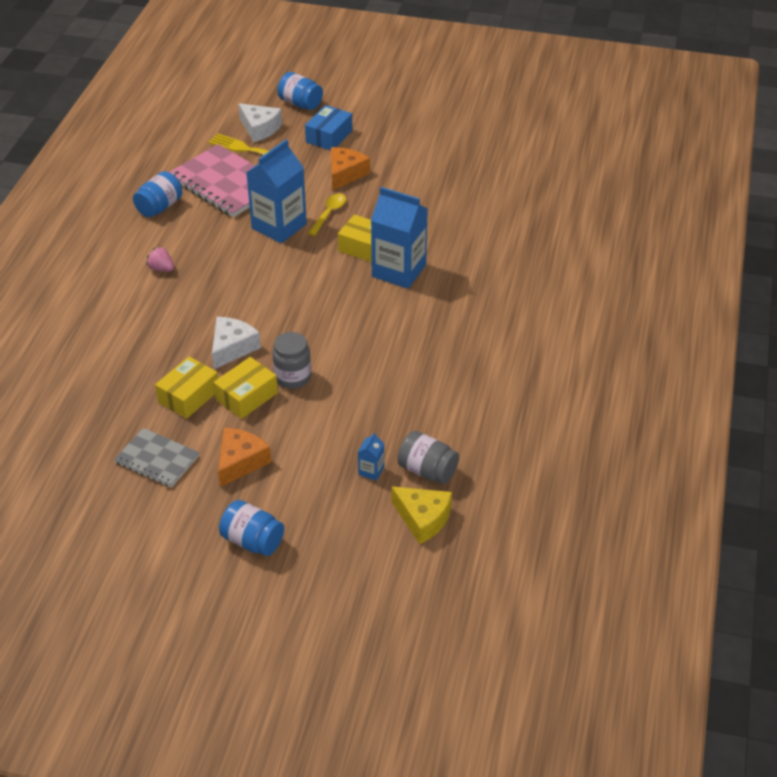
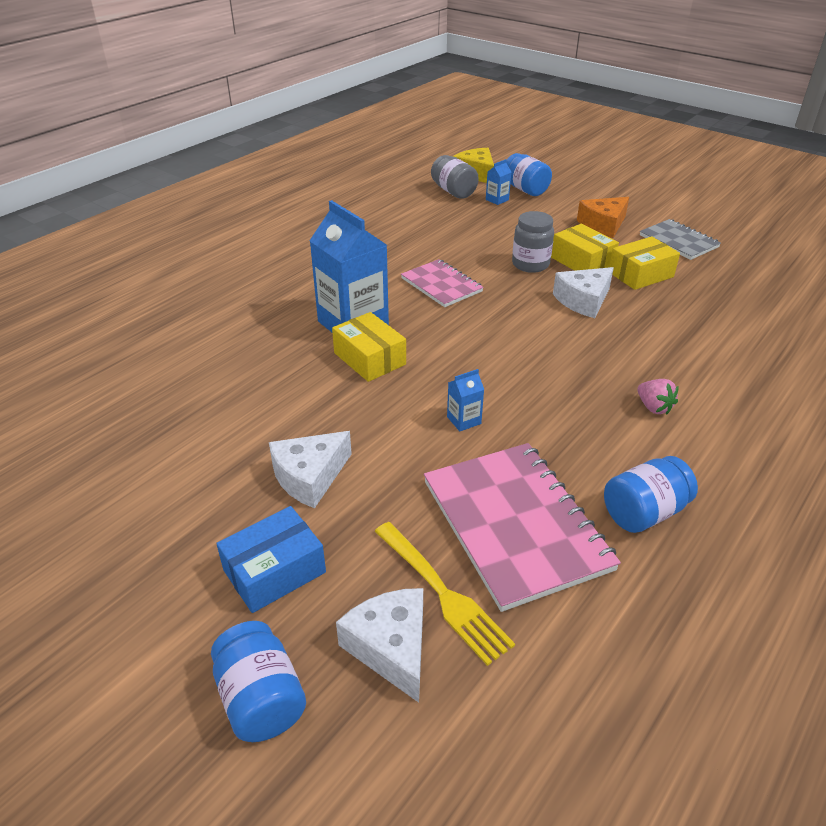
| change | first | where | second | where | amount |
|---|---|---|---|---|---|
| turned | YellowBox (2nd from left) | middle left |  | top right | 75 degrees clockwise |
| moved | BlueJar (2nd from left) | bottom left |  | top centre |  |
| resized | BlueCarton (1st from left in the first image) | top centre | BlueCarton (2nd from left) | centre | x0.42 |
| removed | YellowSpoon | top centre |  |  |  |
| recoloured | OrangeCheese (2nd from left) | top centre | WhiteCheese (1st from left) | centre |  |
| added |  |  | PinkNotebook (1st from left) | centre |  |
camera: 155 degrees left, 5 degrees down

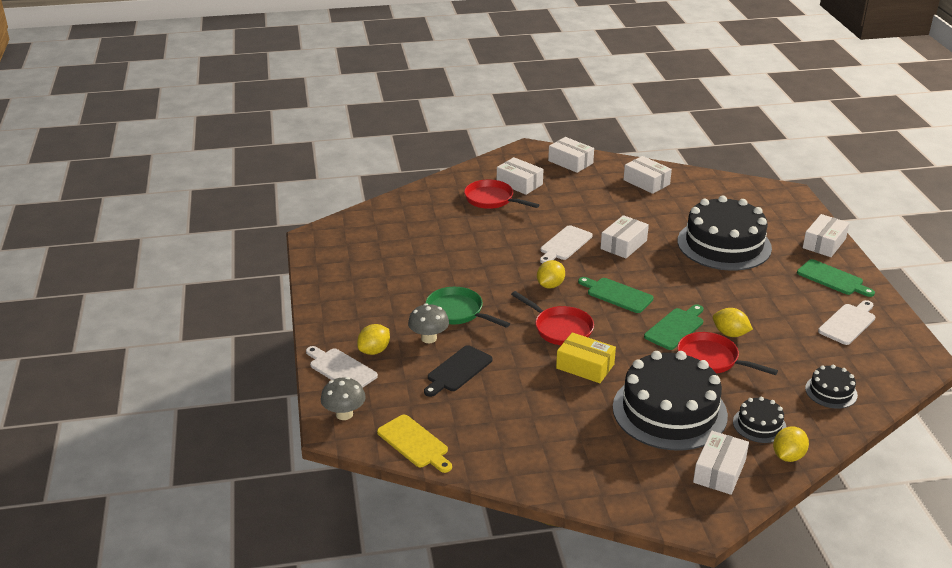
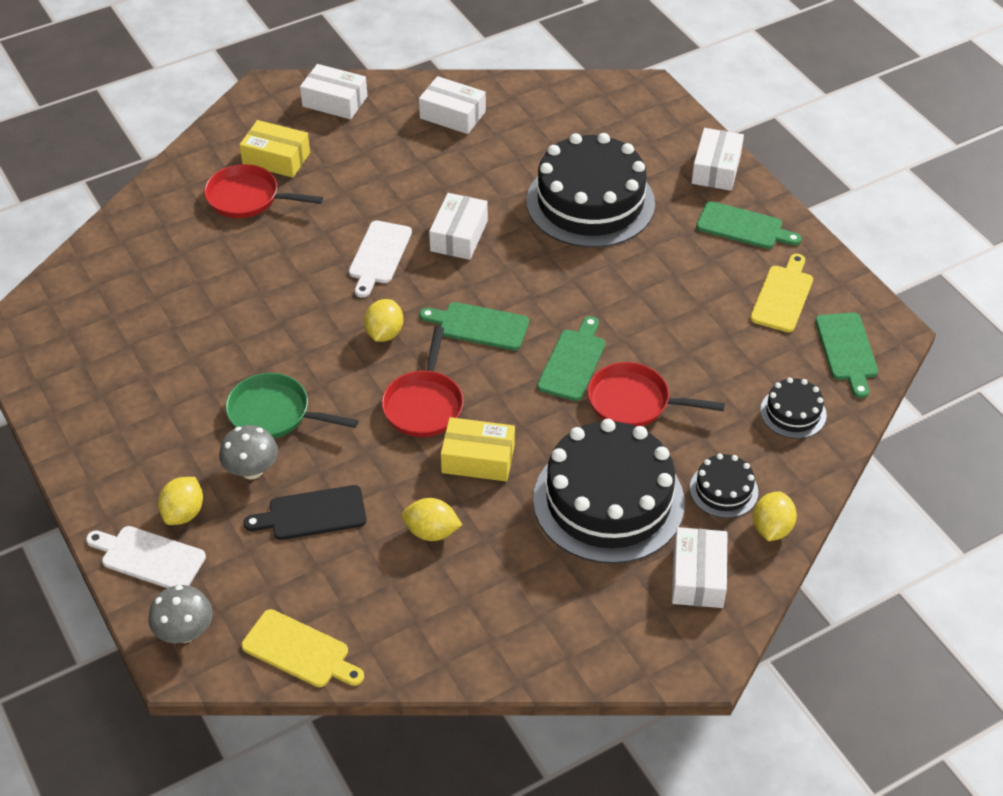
| change | first | where | second | where | amount |
|---|---|---|---|---|---|
| turned | BlackCuttingBoard | centre |  | middle left | 60 degrees clockwise |
| recoloured | WhiteBox (1st from left) | top centre | YellowBox (1st from left) | top left |  |
| turned | RedPan (2nd from left) | centre |  | centre | 75 degrees clockwise |
| moved | YellowLemon (3rd from left) | middle right |  | centre |  |
| recoloured | WhiteCuttingBoard (3rd from left) | middle right | YellowCuttingBoard (2nd from left) | middle right |  |
| added |  |  | GreenCuttingBoard (4th from left) | middle right |  |
camera: 20 degrees left, 15 degrees up

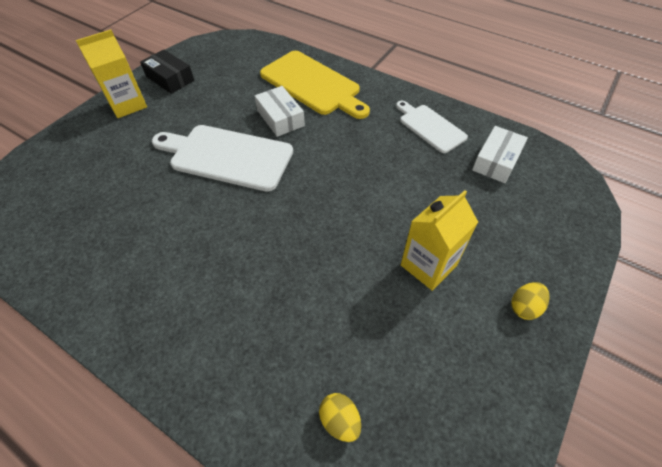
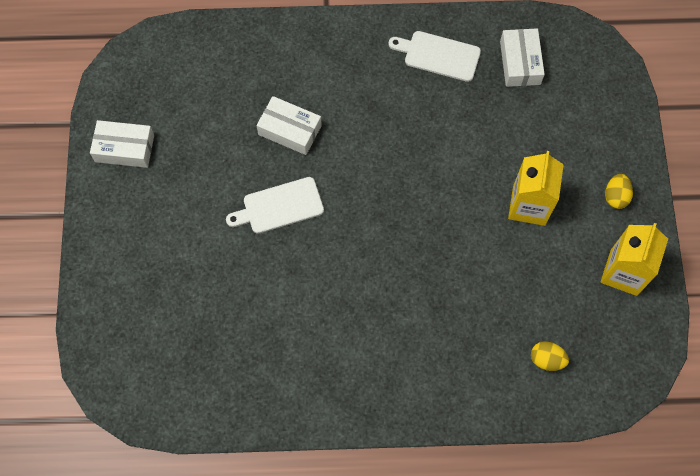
| change | first | where | second | where | amount |
|---|---|---|---|---|---|
| moved | YellowCarton (1st from left in the first image) | top left | YellowCarton (2nd from left) | middle right |  |
| recoloured | BlackBox | top left | WhiteBox (1st from left) | top left |  |
| resized | WhiteCuttingBoard (1st from left) | centre |  | centre | x0.60 |
| removed | YellowCuttingBoard | top centre |  |  |  |
camera: 35 degrees left, 15 degrees up

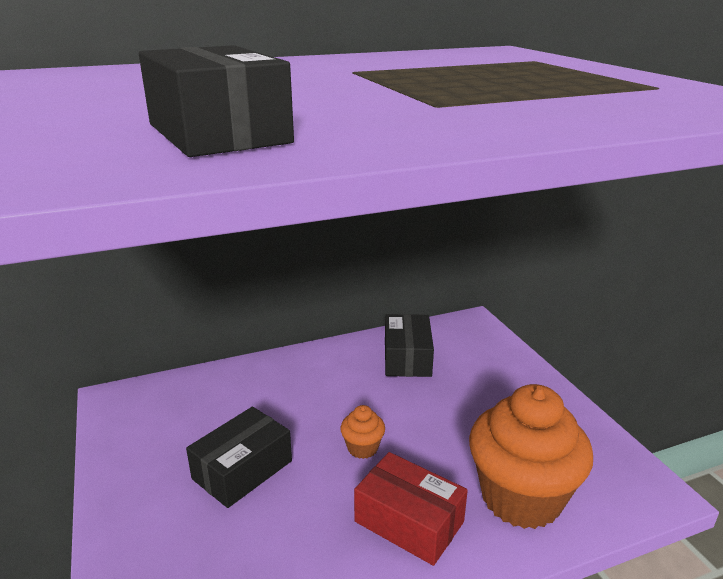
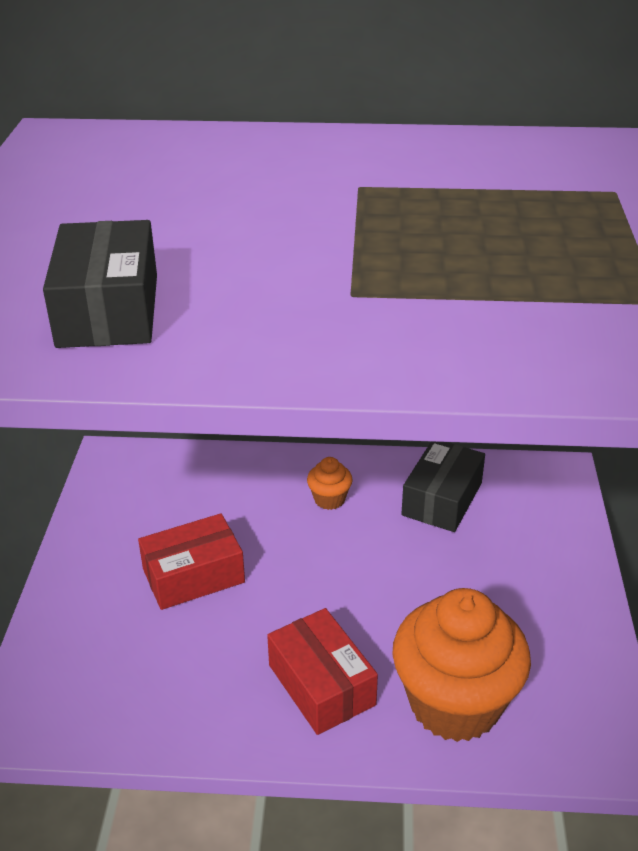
| change | first | where | second | where | amount |
|---|---|---|---|---|---|
| recoloured | BlackBox (2nd from left) | bottom left | RedBox (1st from left) | middle left |  |
| moved | OrangeCupcake (1st from left) | bottom centre |  | centre |  |
camera: 25 degrees right, 10 degrees up

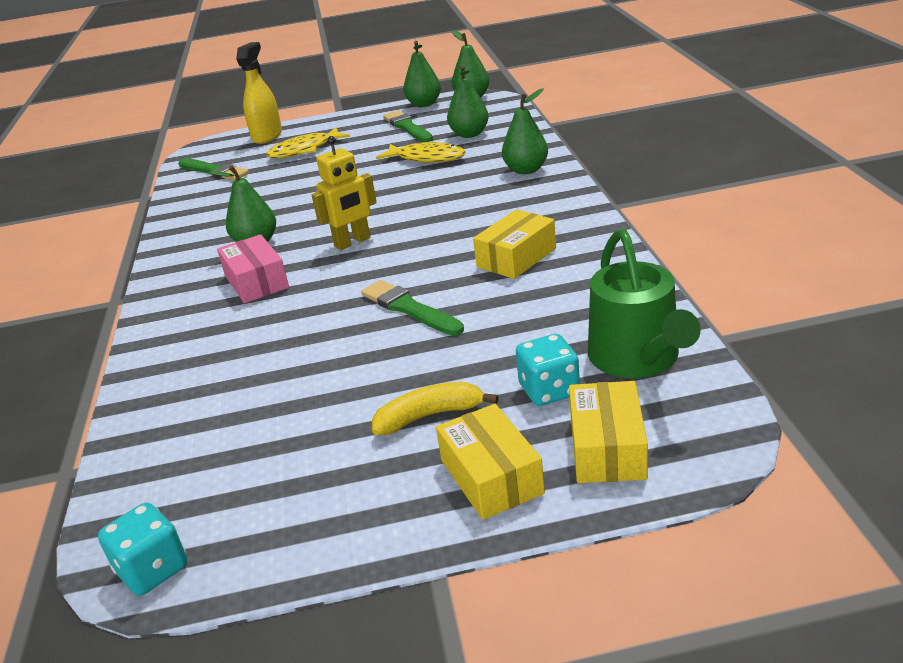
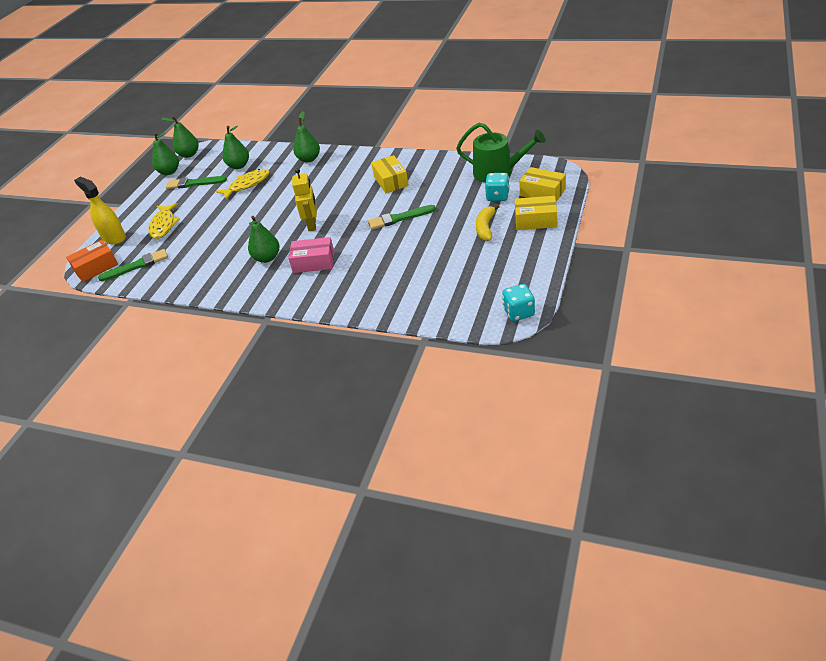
| change | first | where | second | where | amount |
|---|---|---|---|---|---|
| added |  |  | OrangeBox | middle left |  |
camera: 60 degrees left, 10 degrees up

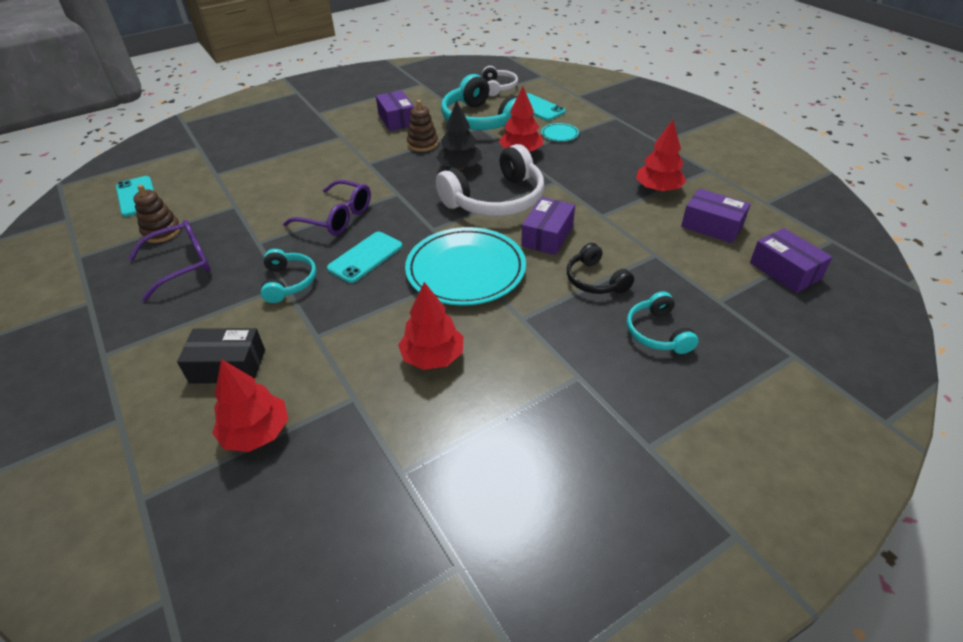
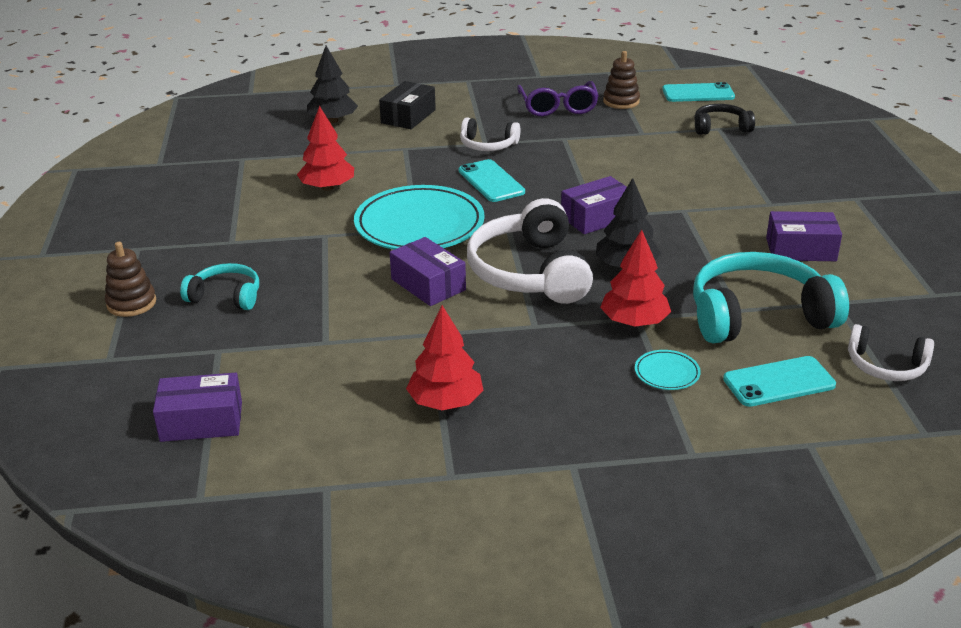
| change | first | where | second | where | amount |
|---|---|---|---|---|---|
| recoloured | RedTree (1st from left) | middle left | BlackTree (1st from left) | top centre |  |
| recoloured | TurquoiseHeadphones (1st from left) | middle left | WhiteHeadphones (1st from left) | top centre |  |
| removed | PurpleGlasses (2nd from left) | top centre |  |  |  |
| moved | BrownStackingToy (2nd from left in the first image) | top centre | BrownStackingToy (1st from left) | middle left |  |
| moved | BlackHeadphones | centre |  | top right |  |
| moved | PurpleBox (3rd from left) | middle right |  | top centre |  |
camera: 115 degrees right, 10 degrees down

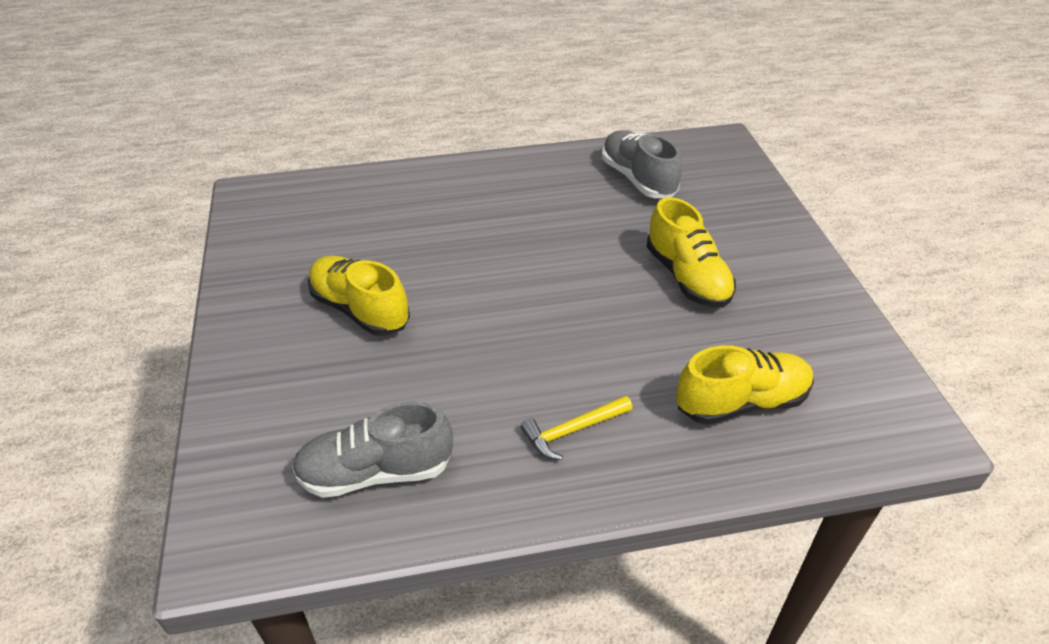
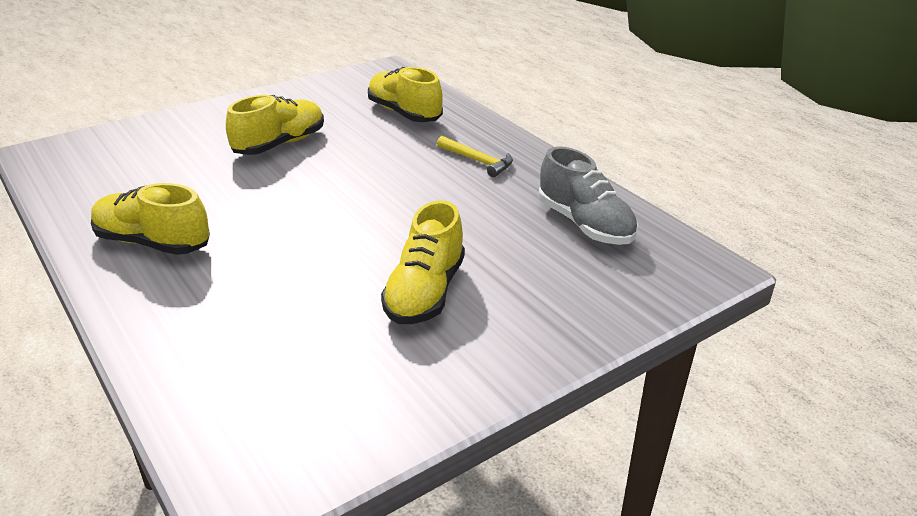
| change | first | where | second | where | amount |
|---|---|---|---|---|---|
| removed | GreyShoe (2nd from left) | top centre |  |  |  |
| added |  |  | YellowShoe (1st from left) | middle left |  |
camera: 115 degrees left, 10 degrees down

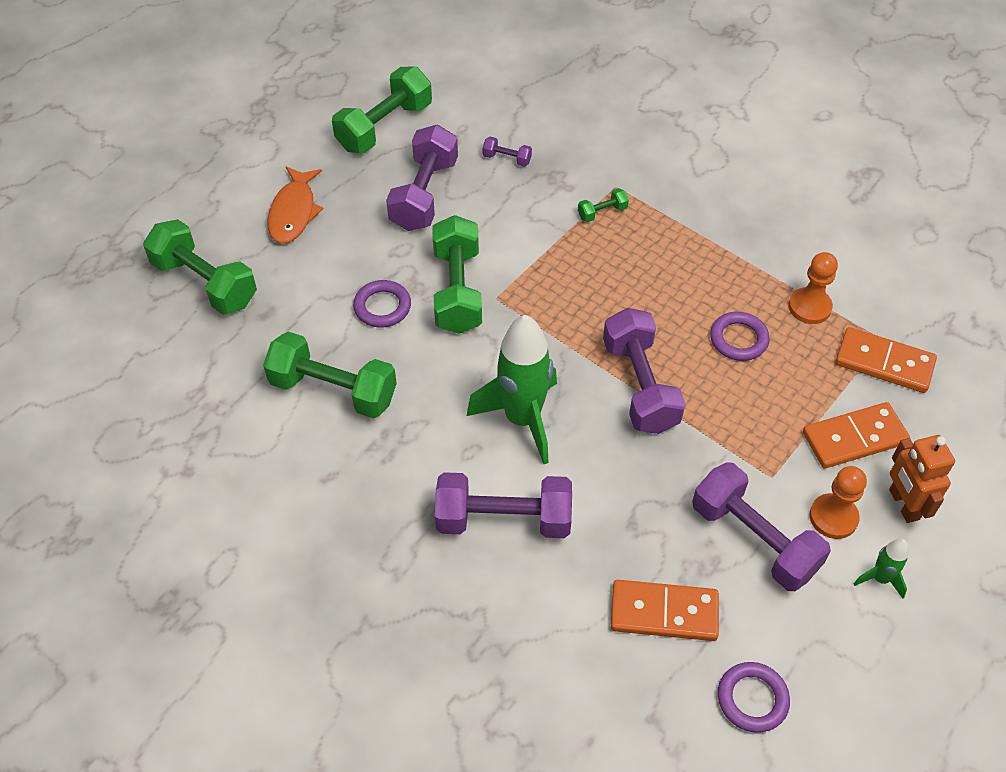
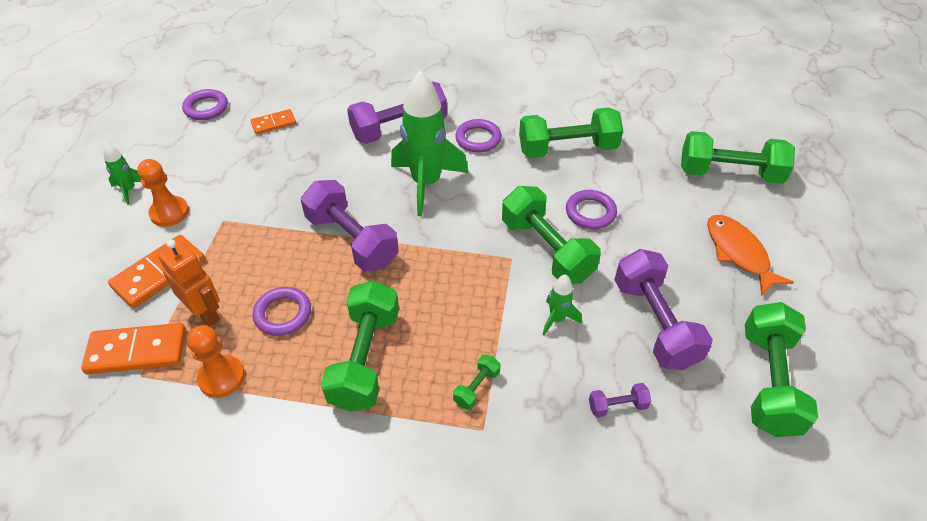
| change | first | where | second | where | amount |
|---|---|---|---|---|---|
| resized | OrangeDomino (1st from left in the first image) | bottom centre | OrangeDomino (3rd from left) | top left | x0.60 |
| removed | PurpleDumbbell (5th from left) | bottom right |  |  |  |
| moved | OrangeRobot | middle right |  | middle left |  |
| added |  |  | GreenDumbbell (1st from left) | centre |  |
| added |  |  | PurpleRing (3rd from left) | top centre |  |
| added |  |  | GreenRocket (3rd from left) | centre |  |
camera: 150 degrees right, 5 degrees down

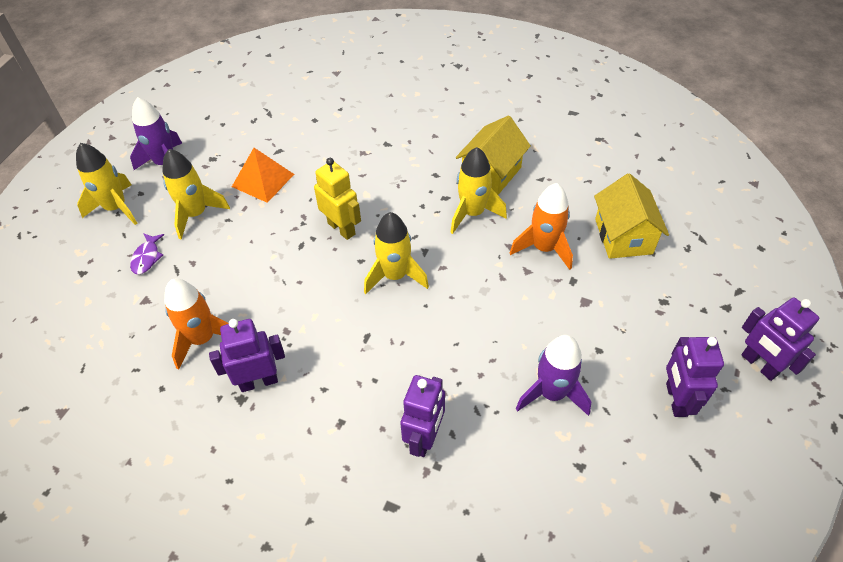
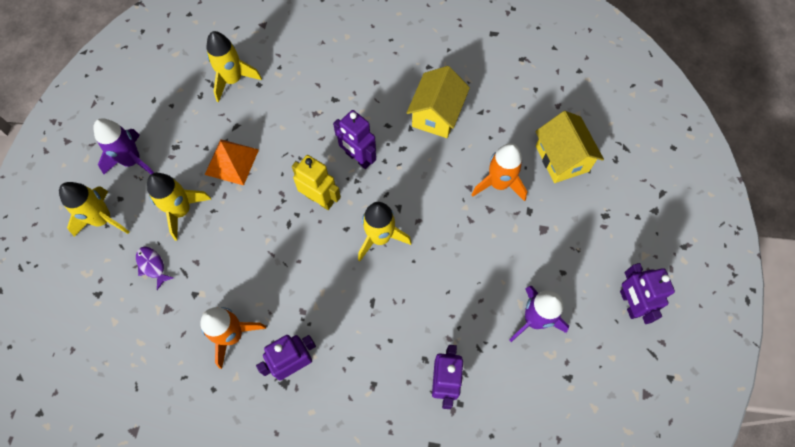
| change | first | where | second | where | amount |
|---|---|---|---|---|---|
| turned | PurpleFish | middle left |  | middle left | 150 degrees clockwise |
| moved | YellowRocket (4th from left in the first image) | centre | YellowRocket (3rd from left) | top left |  |
| moved | PurpleRobot (4th from left in the first image) | middle right | PurpleRobot (2nd from left) | top centre |  |
camera: 15 degrees left, 15 degrees up

